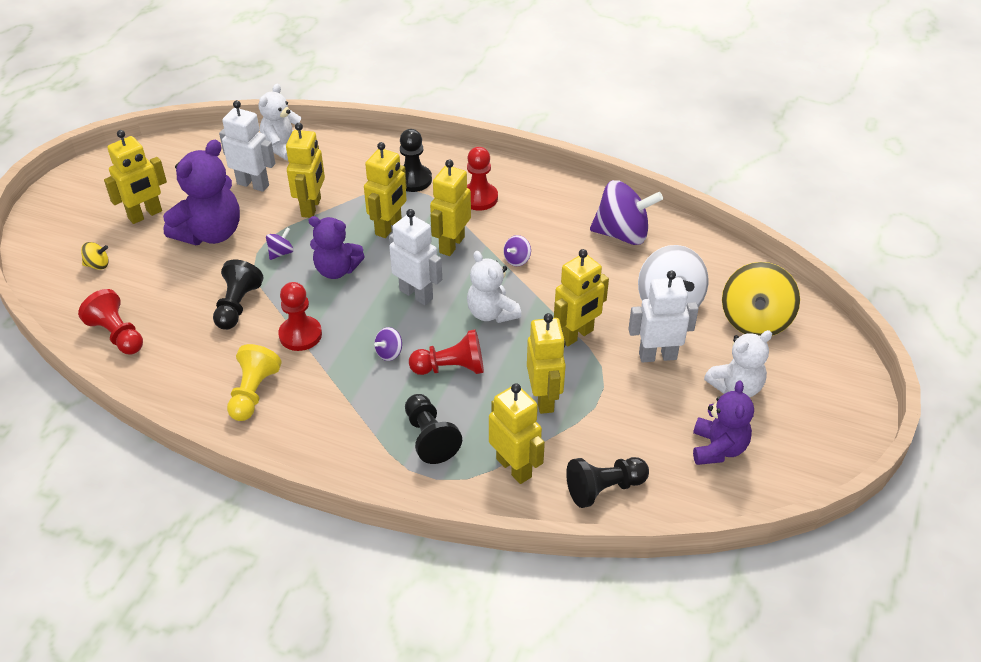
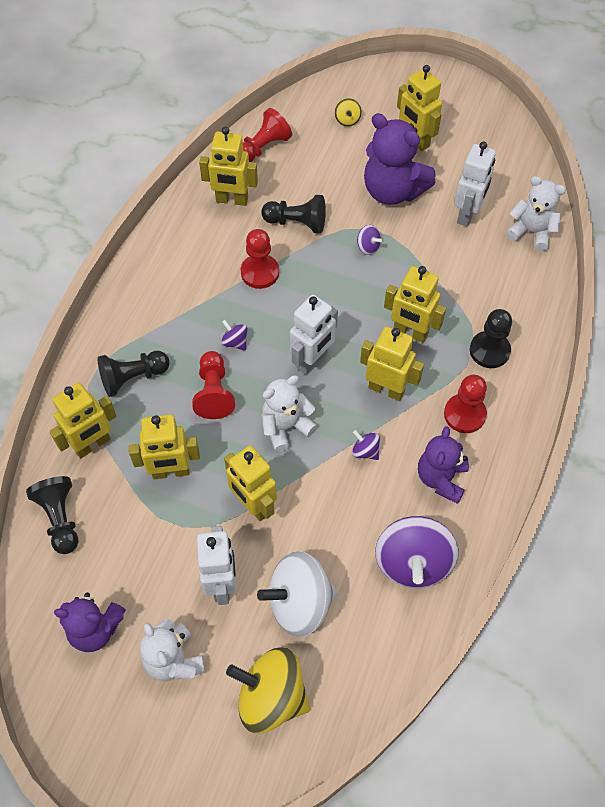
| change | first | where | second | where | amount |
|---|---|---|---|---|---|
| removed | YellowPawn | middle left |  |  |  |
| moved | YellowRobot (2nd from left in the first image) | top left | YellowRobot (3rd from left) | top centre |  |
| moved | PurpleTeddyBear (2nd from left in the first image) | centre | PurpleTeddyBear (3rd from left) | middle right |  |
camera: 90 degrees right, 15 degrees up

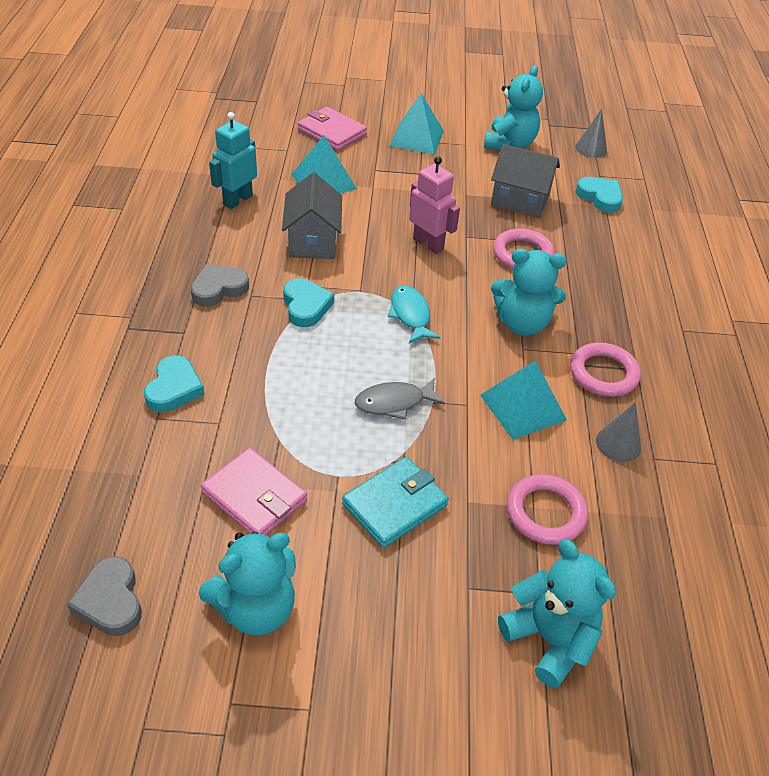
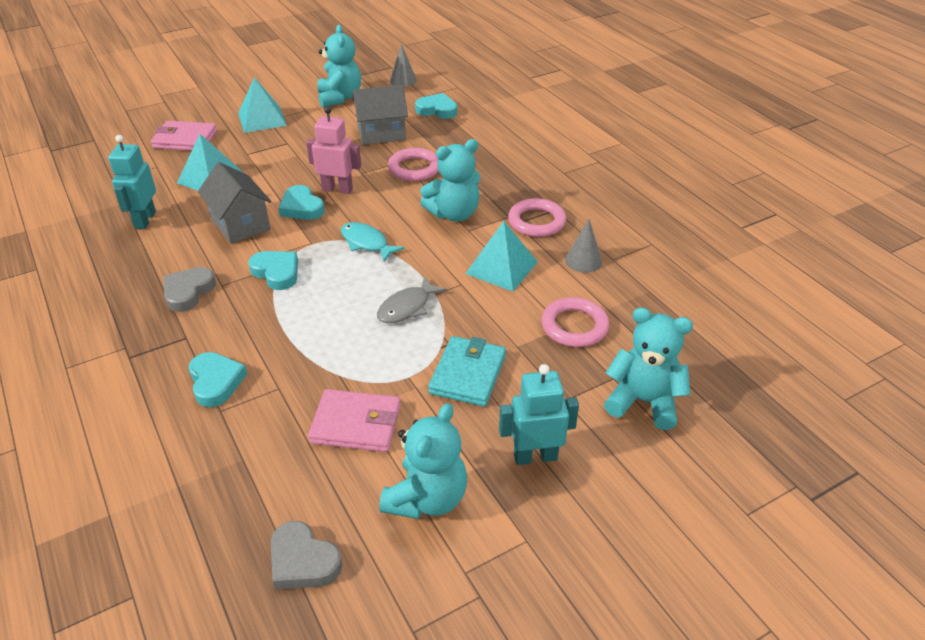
| change | first | where | second | where | amount |
|---|---|---|---|---|---|
| added |  |  | TurquoiseHeart (3rd from left) | top left |  |
| added |  |  | TurquoiseRobot (2nd from left) | centre |  |
camera: 30 degrees left, 5 degrees down

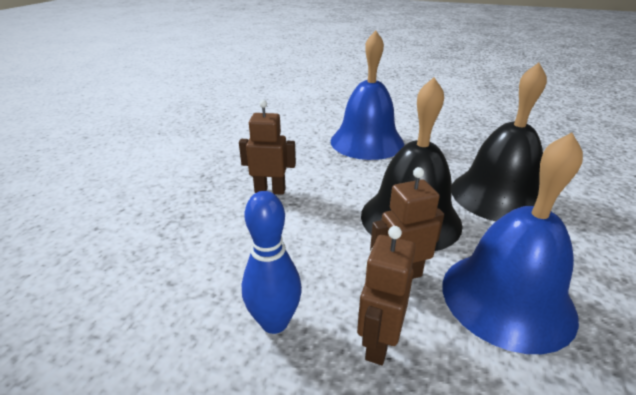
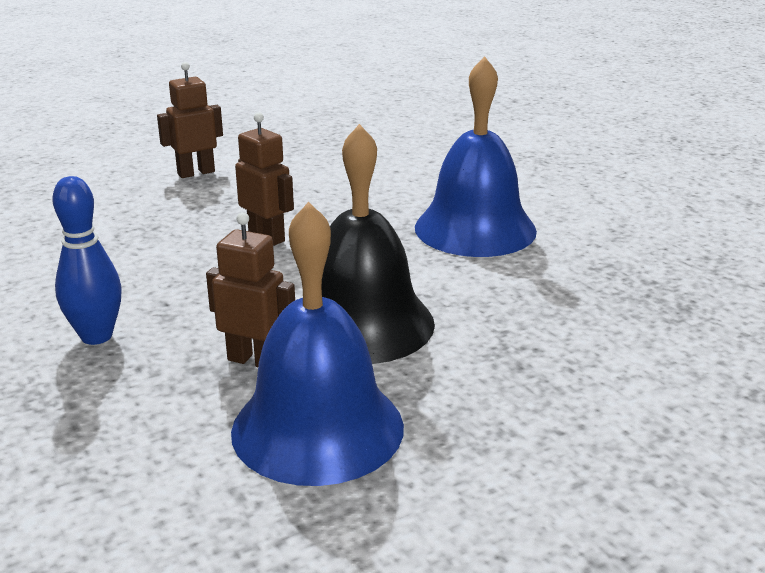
| change | first | where | second | where | amount |
|---|---|---|---|---|---|
| moved | BrownRobot (2nd from left in the first image) | bottom centre | BrownRobot (1st from left) | top left |  |
| removed | BlackBell (2nd from left) | middle right |  |  |  |
camera: 40 degrees right, 5 degrees down

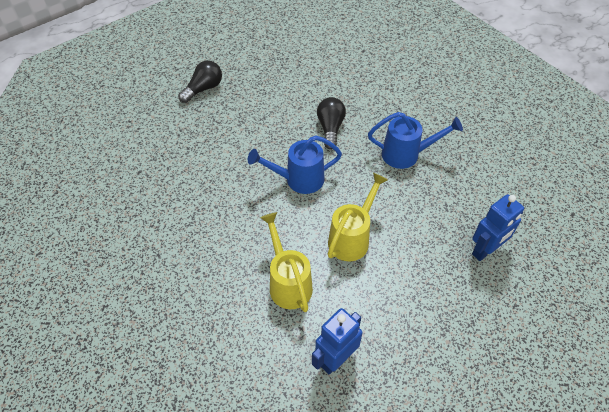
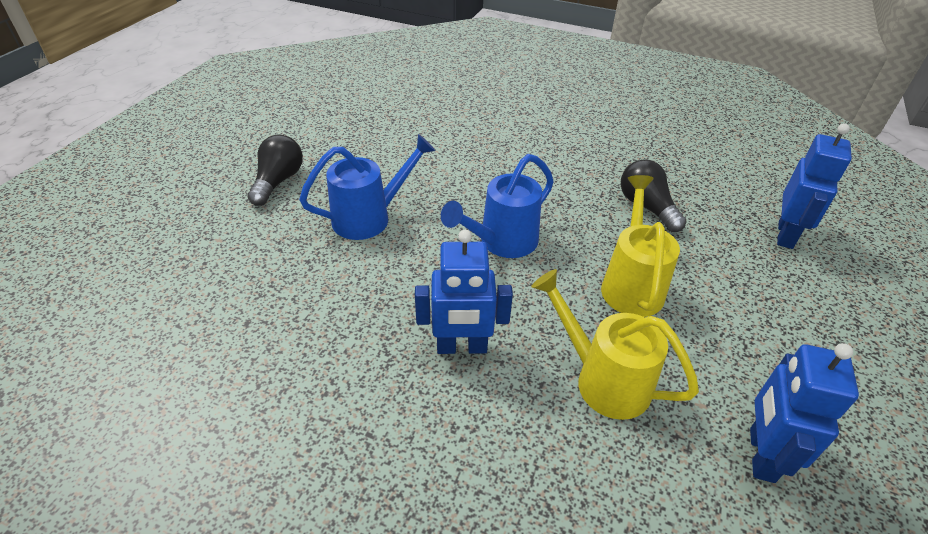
| change | first | where | second | where | amount |
|---|---|---|---|---|---|
| moved | BlackLightBulb (2nd from left) | top centre |  | middle right |  |
| moved | BlueWateringCan (2nd from left in the first image) | middle right | BlueWateringCan (1st from left) | centre |  |
| added |  |  | BlueRobot (1st from left) | centre |  |
camera: 30 degrees left, 10 degrees down

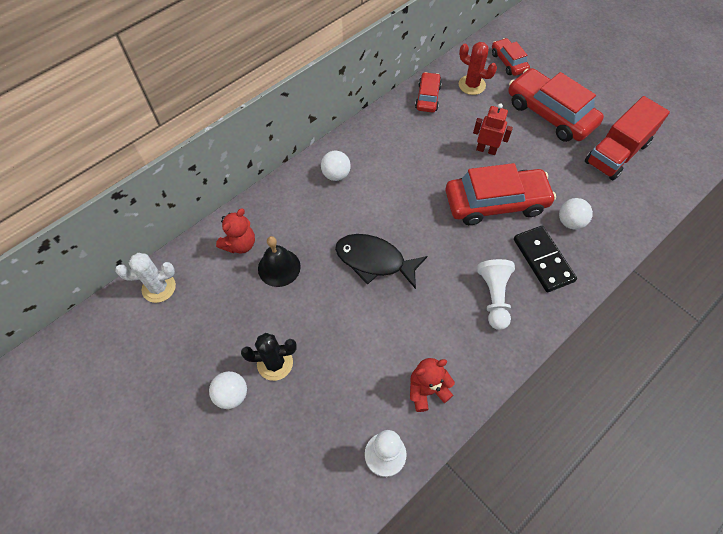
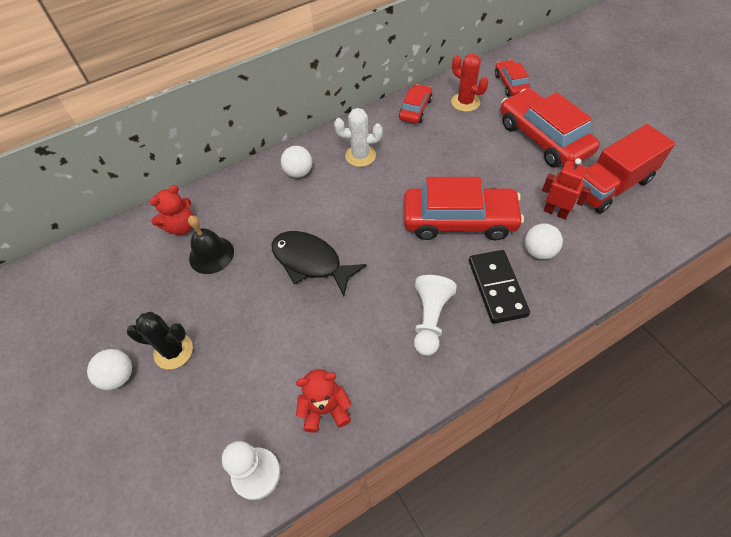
| change | first | where | second | where | amount |
|---|---|---|---|---|---|
| moved | WhiteCactus | middle left |  | top centre |  |
| moved | RedRobot | top right |  | middle right |  |
camera: 15 degrees right, 5 degrees down

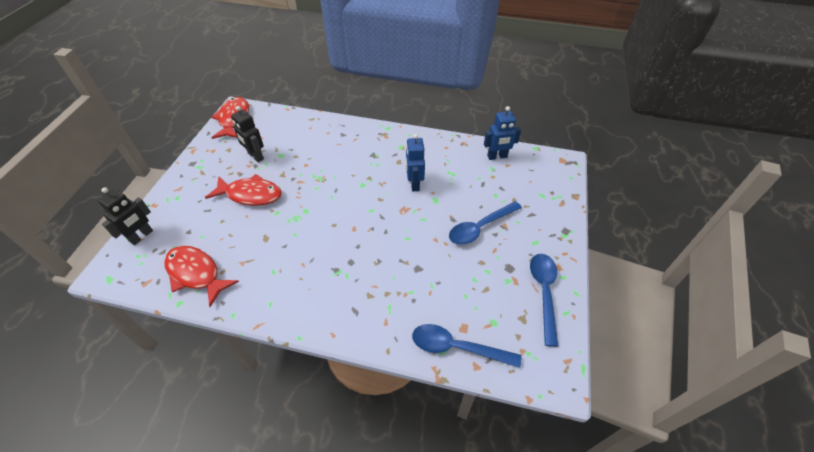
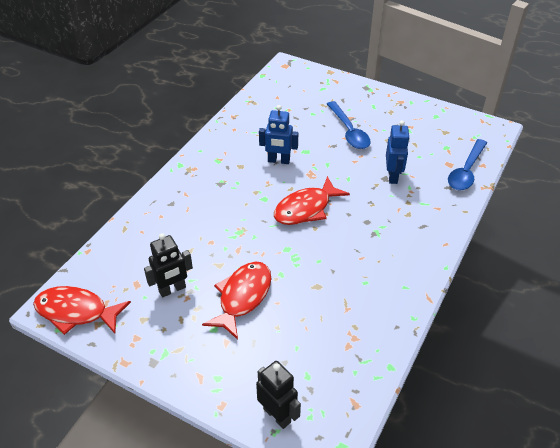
| change | first | where | second | where | amount |
|---|---|---|---|---|---|
| moved | RedFish (1st from left in the first image) | middle left | RedFish (3rd from left) | centre |  |
| moved | BlueRobot (2nd from left) | top centre |  | middle right |  |
| removed | BlueSpoon (3rd from left) | middle right |  |  |  |
camera: 75 degrees left, 5 degrees down

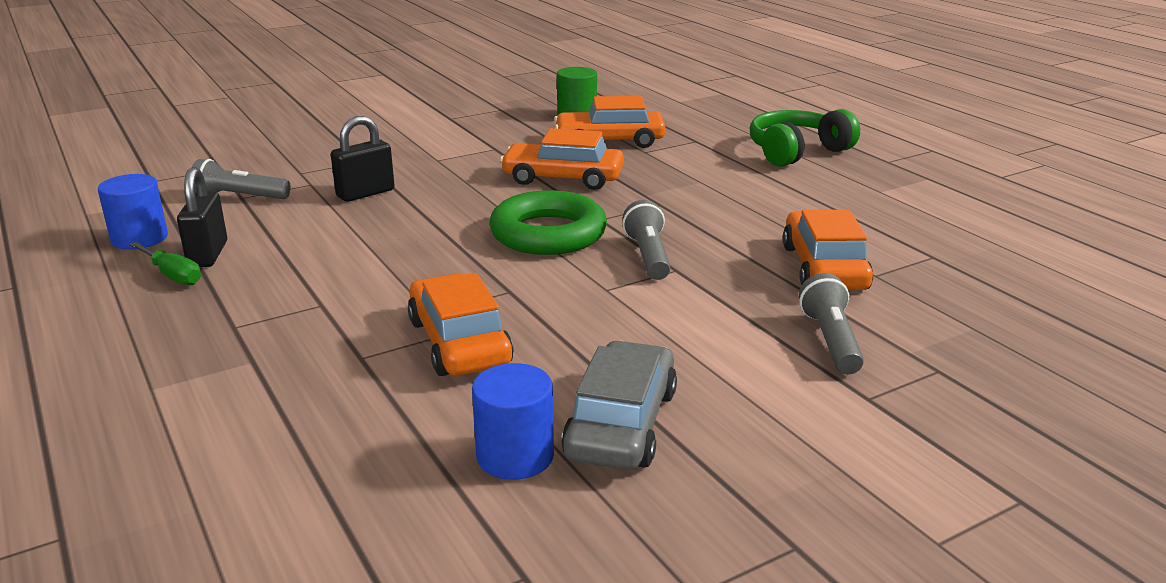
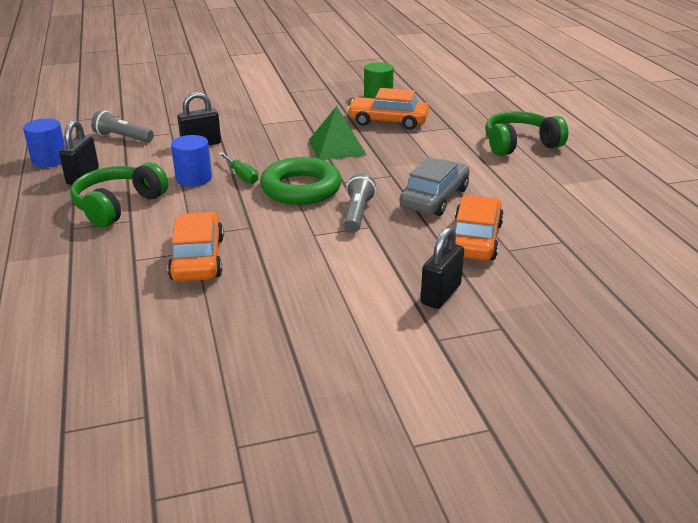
| change | first | where | second | where | amount |
|---|---|---|---|---|---|
| moved | GreenScrewdriver | middle left |  | top centre |  |
| moved | BlueCylinder (2nd from left) | bottom centre |  | top left |  |
| replaced | OrangeCar (2nd from left) | top centre | GreenPyramid | top centre |  |
| moved | GreyCar | bottom centre |  | centre |  |
| replaced | GreyFlashlight (3rd from left) | middle right | BlackPadlock (3rd from left) | centre |  |
| added |  |  | GreenHeadphones (1st from left) | middle left |  |
camera: 15 degrees right, 5 degrees up

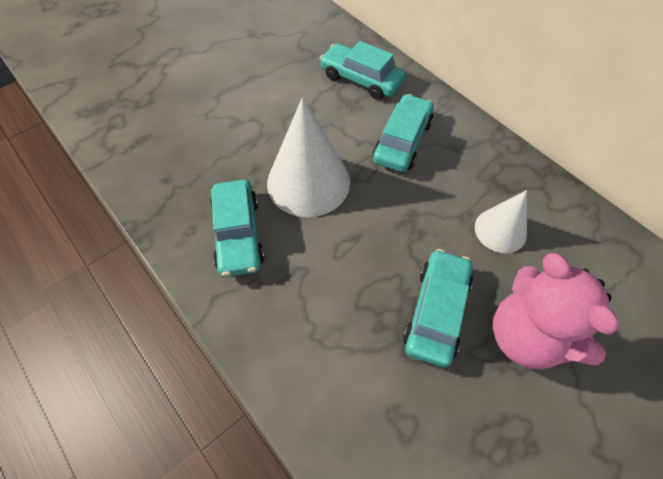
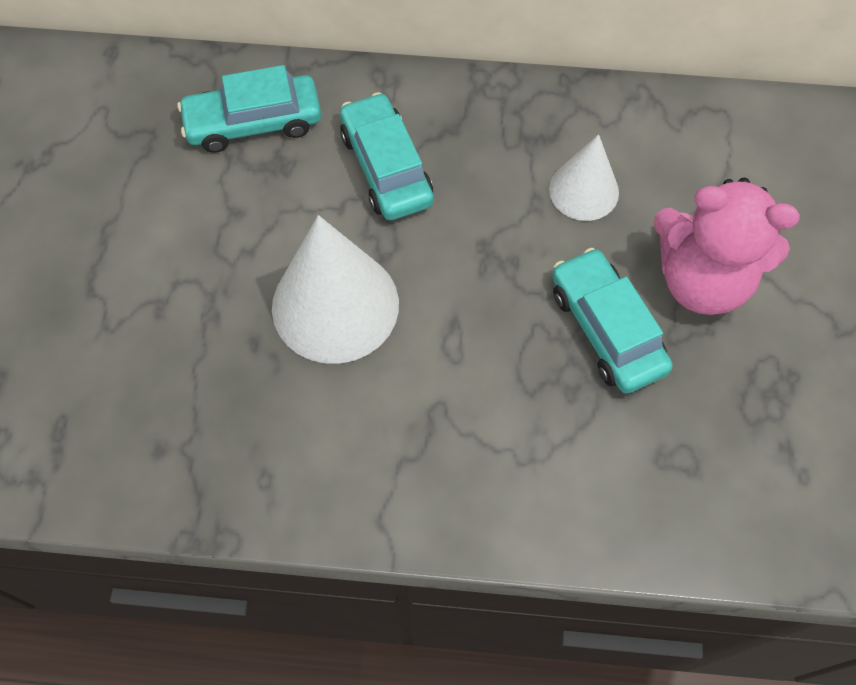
| change | first | where | second | where | amount |
|---|---|---|---|---|---|
| removed | TurquoiseCar (1st from left) | centre |  |  |  |
camera: 45 degrees left, 5 degrees up

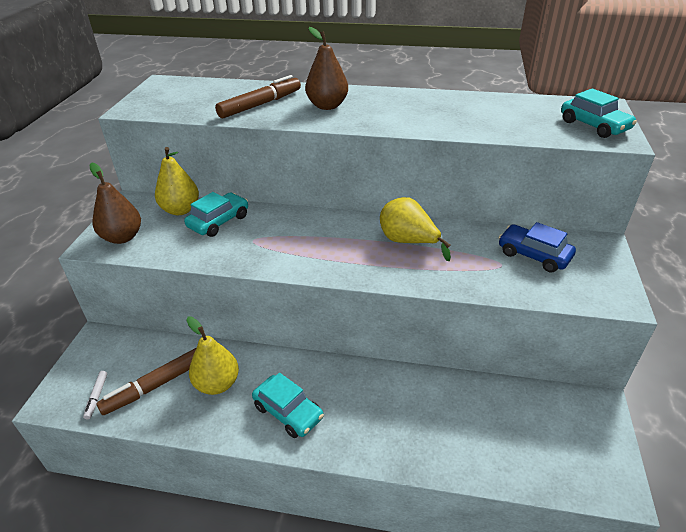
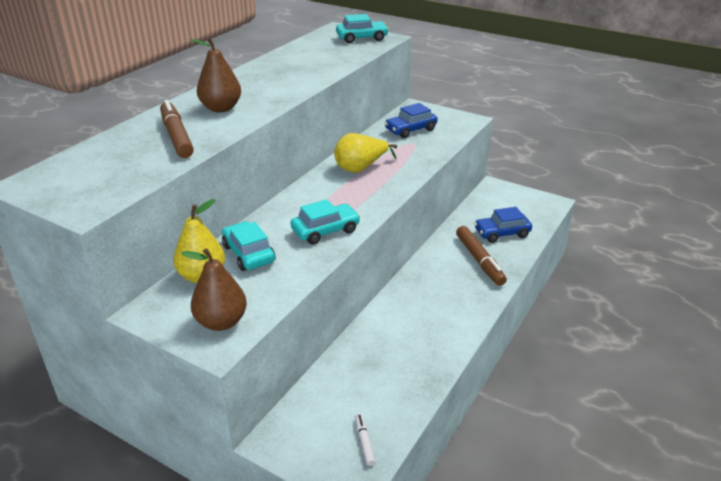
| change | first | where | second | where | amount |
|---|---|---|---|---|---|
| turned | WhiteMarker | bottom left |  | bottom centre | 120 degrees counterclockwise |
| moved | BrownMarker (1st from left in the first image) | bottom left | BrownMarker (2nd from left) | middle right |  |
| removed | YellowPear (2nd from left) | bottom left |  |  |  |
| moved | TurquoiseCar (2nd from left) | bottom centre |  | centre |  |
| added |  |  | BlueCar (2nd from left) | middle right |  |
camera: 70 degrees left, 5 degrees down

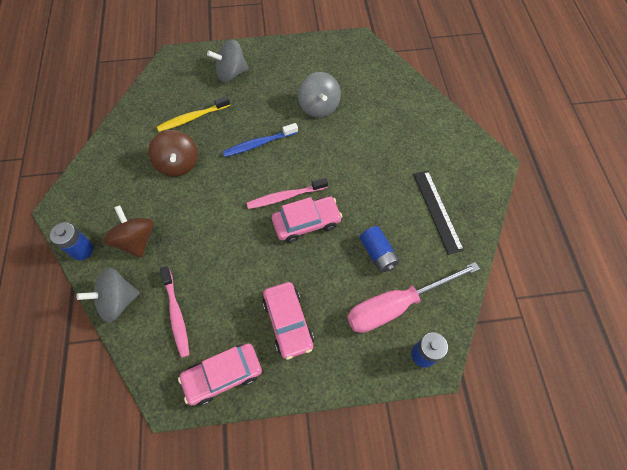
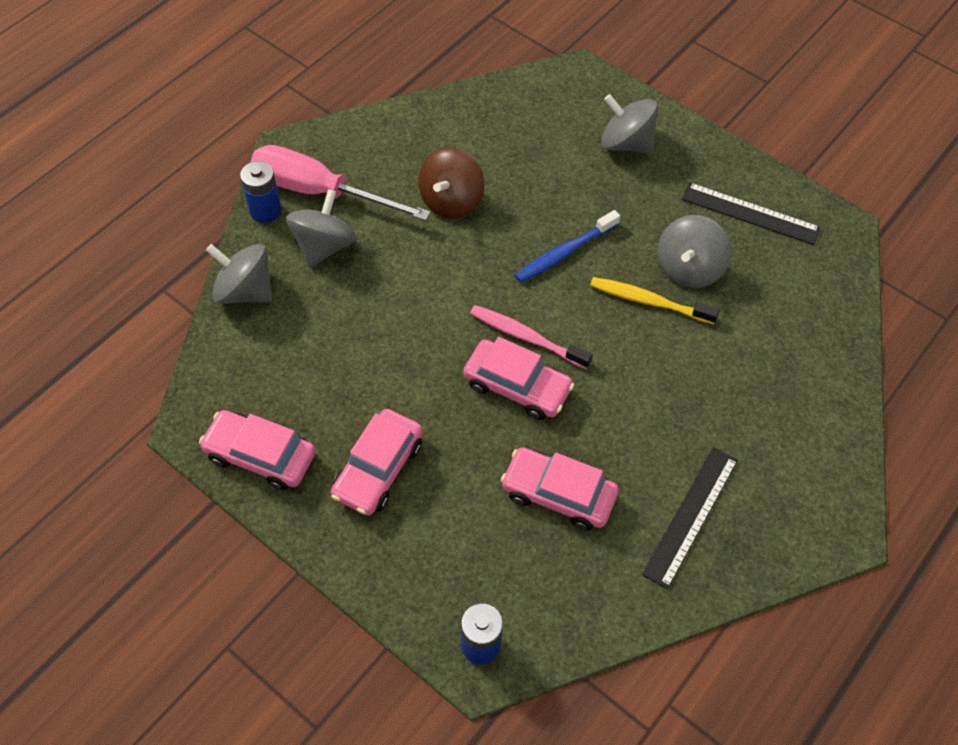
| change | first | where | second | where | amount |
|---|---|---|---|---|---|
| recoloured | BrownSpinningTop (1st from left) | middle left | GreySpinningTop (2nd from left) | top centre |  |
| moved | YellowToothbrush | top left |  | middle right |  |
| removed | PinkToothbrush (1st from left) | middle left |  |  |  |
| turned | BlueToothbrush | top centre |  | top centre | 60 degrees counterclockwise |
| moved | PinkScrewdriver | centre |  | top centre |  |
| replaced | BlueBattery (2nd from left) | centre | PinkCar (4th from left) | centre |  |
| added |  |  | BlackRuler (2nd from left) | top right |  |
camera: 45 degrees right, 5 degrees down

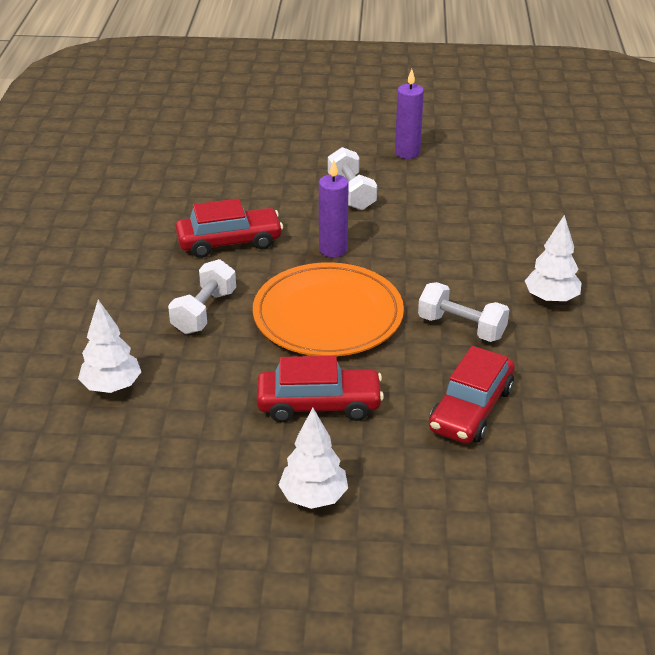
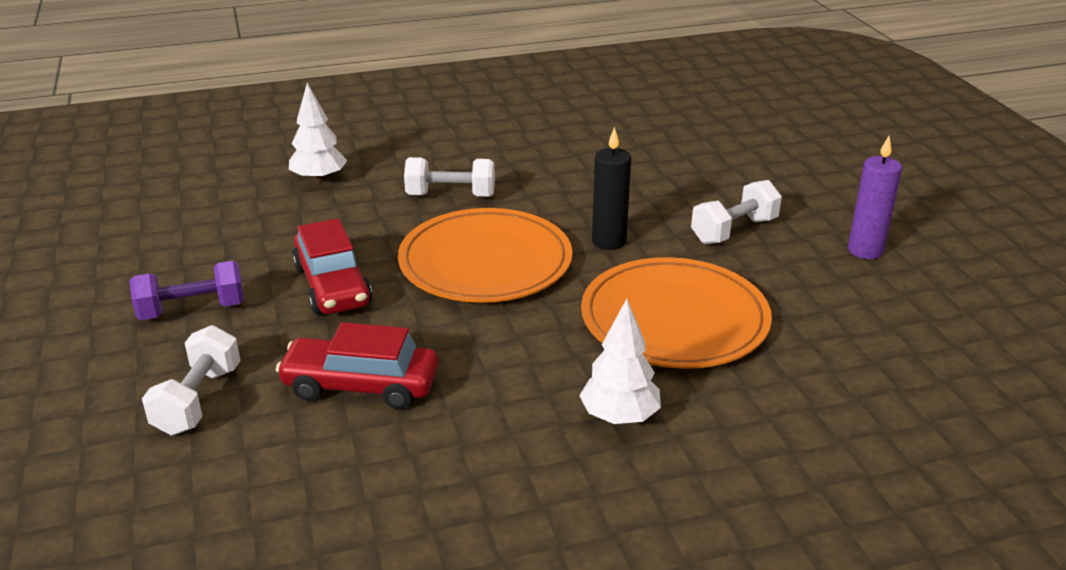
| change | first | where | second | where | amount |
|---|---|---|---|---|---|
| removed | RedCar (1st from left) | centre |  |  |  |
| replaced | WhiteTree (2nd from left) | bottom centre | PurpleDumbbell | middle left |  |
| recoloured | PurpleCandle (1st from left) | top centre | BlackCandle | top centre |  |
| moved | WhiteDumbbell (3rd from left in the first image) | middle right | WhiteDumbbell (1st from left) | bottom left |  |
| added |  |  | OrangePlate (2nd from left) | centre |  |
camera: 70 degrees right, 5 degrees down

